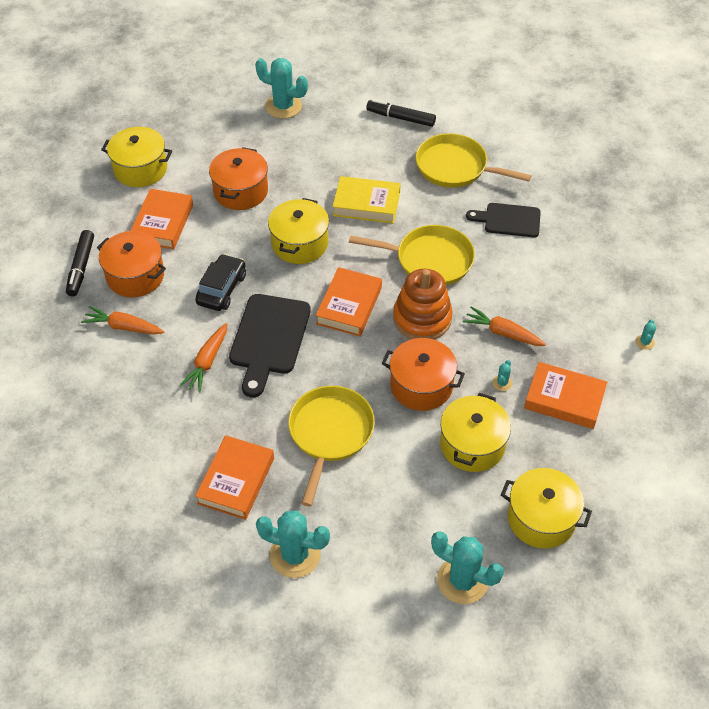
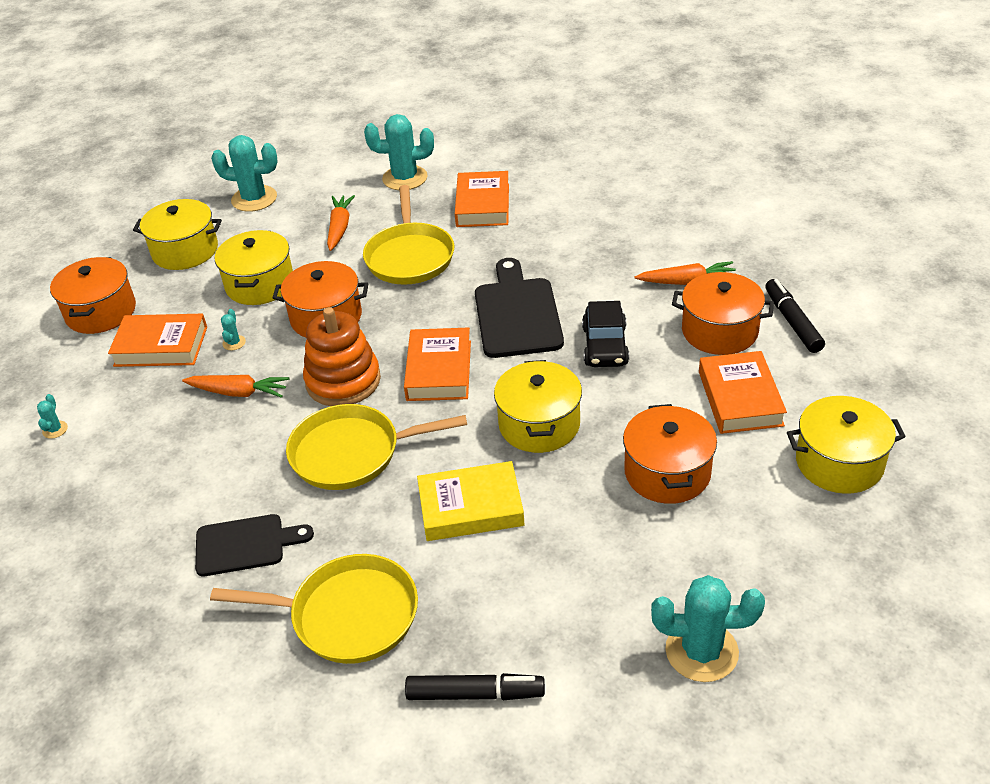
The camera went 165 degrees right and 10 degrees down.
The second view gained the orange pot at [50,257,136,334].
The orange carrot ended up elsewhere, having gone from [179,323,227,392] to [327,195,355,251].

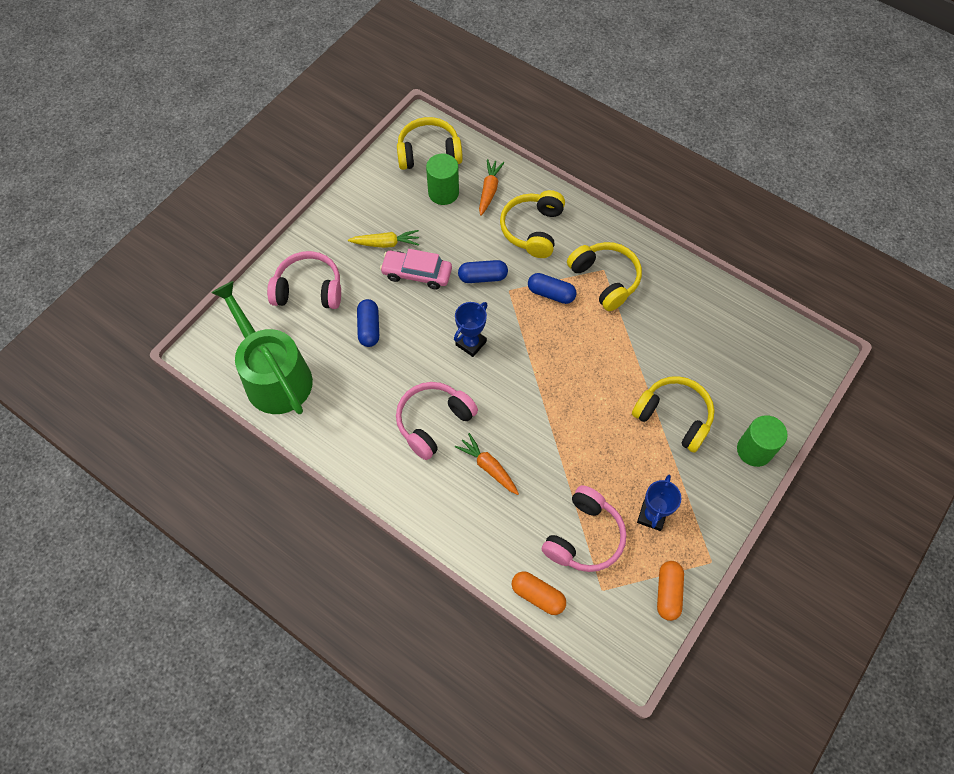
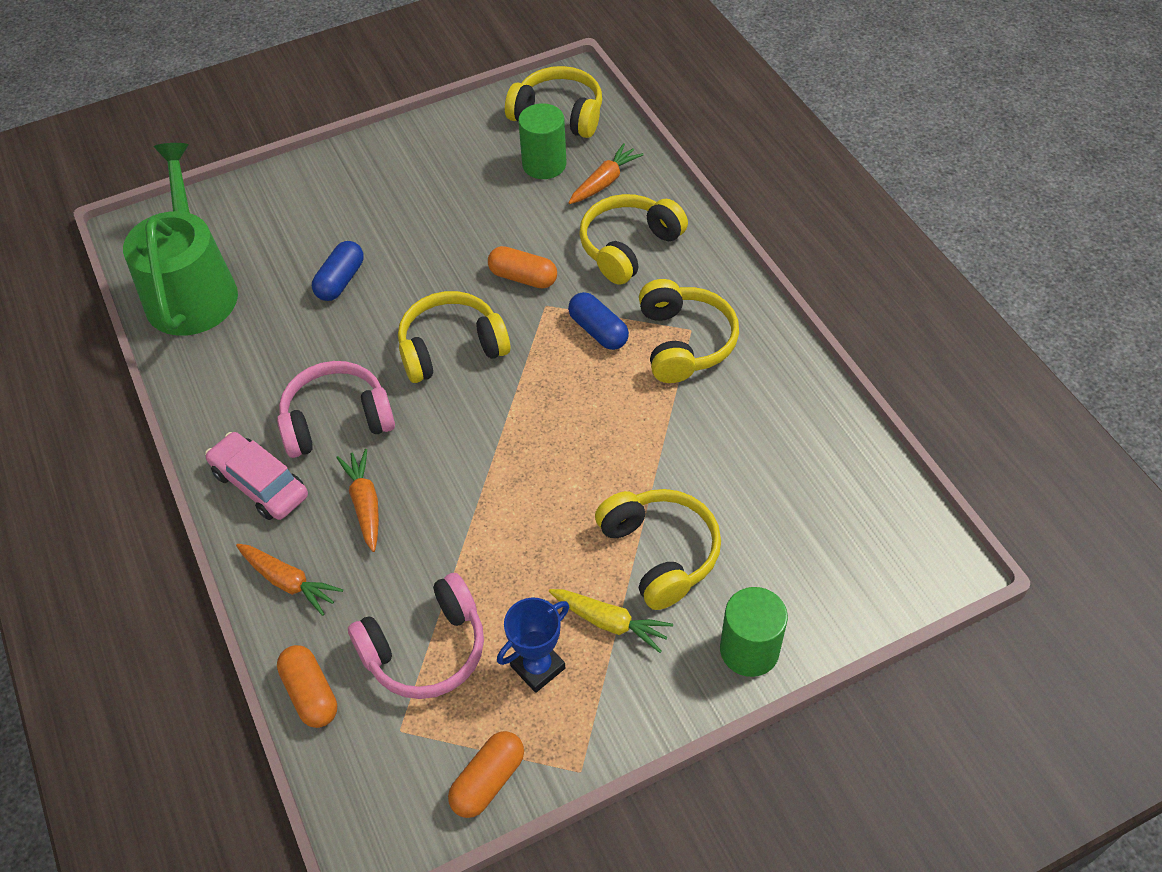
The camera went 30 degrees right and 10 degrees down.
The second view lost the pink headphones at [267,251,341,309].
The second view gained the orange carrot at [236,544,343,616].
The yellow carrot ended up elsewhere, having gone from [348,230,419,248] to [549,589,673,653].
The pink car ended up elsewhere, having gone from [380,249,452,289] to [205,432,308,520].
Where the blue trophy stood at [454,302,488,357], the yellow headphones came to stand at [398,291,510,383].
What was the blue capsule at [458,260,508,283] turned into the orange capsule at [488,246,557,288].

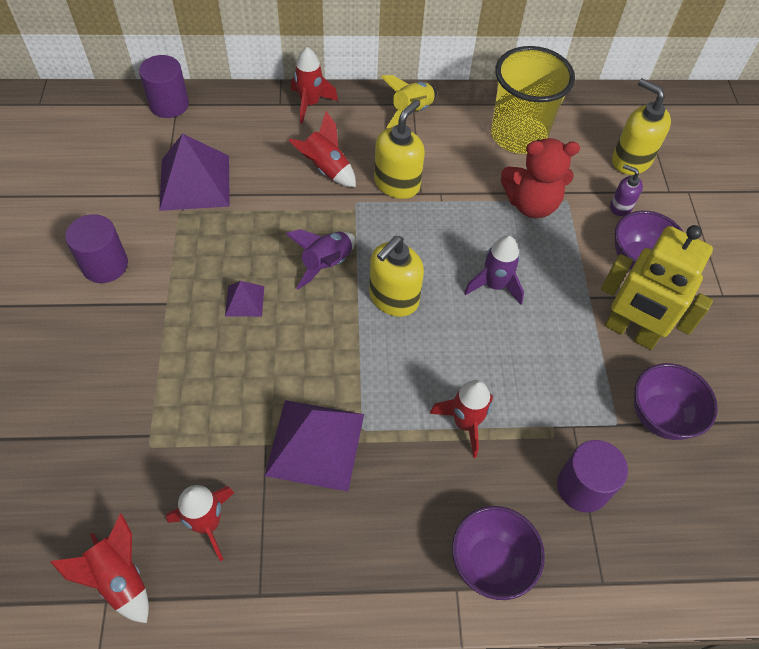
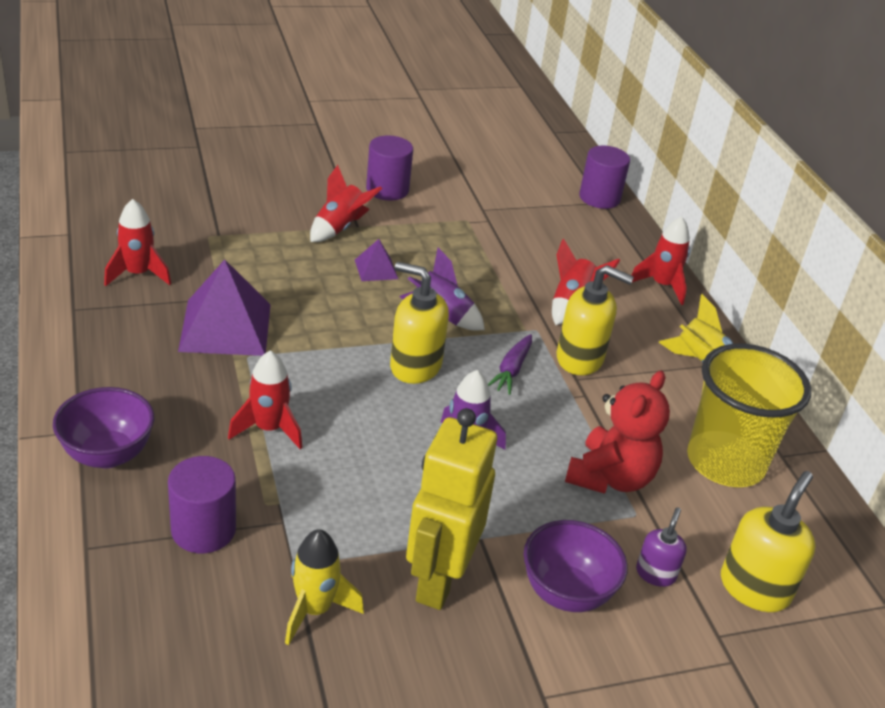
The camera went 75 degrees right and 20 degrees down.
The second view lost the purple pyramid at [159,133,230,211].
The second view gained the purple carrot at [488,334,532,395].
The red rocket ended up elsewhere, having gone from [50,513,149,623] to [310,165,382,242].
Where the purple bowl stood at [634,363,718,440], the yellow rocket came to stand at [285,529,364,645].
The red teddy bear at [501,138,580,218] ended up facing another way, 135 degrees counterclockwise from before.

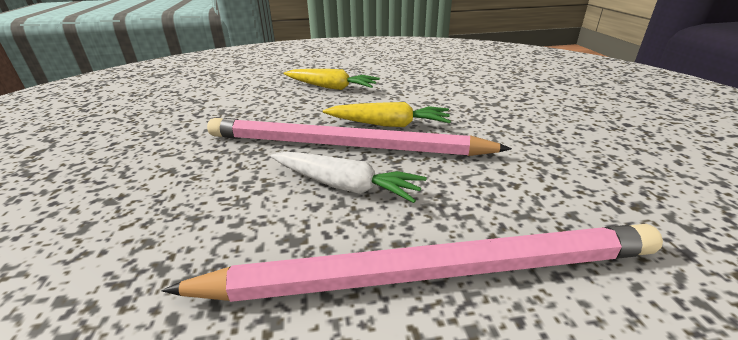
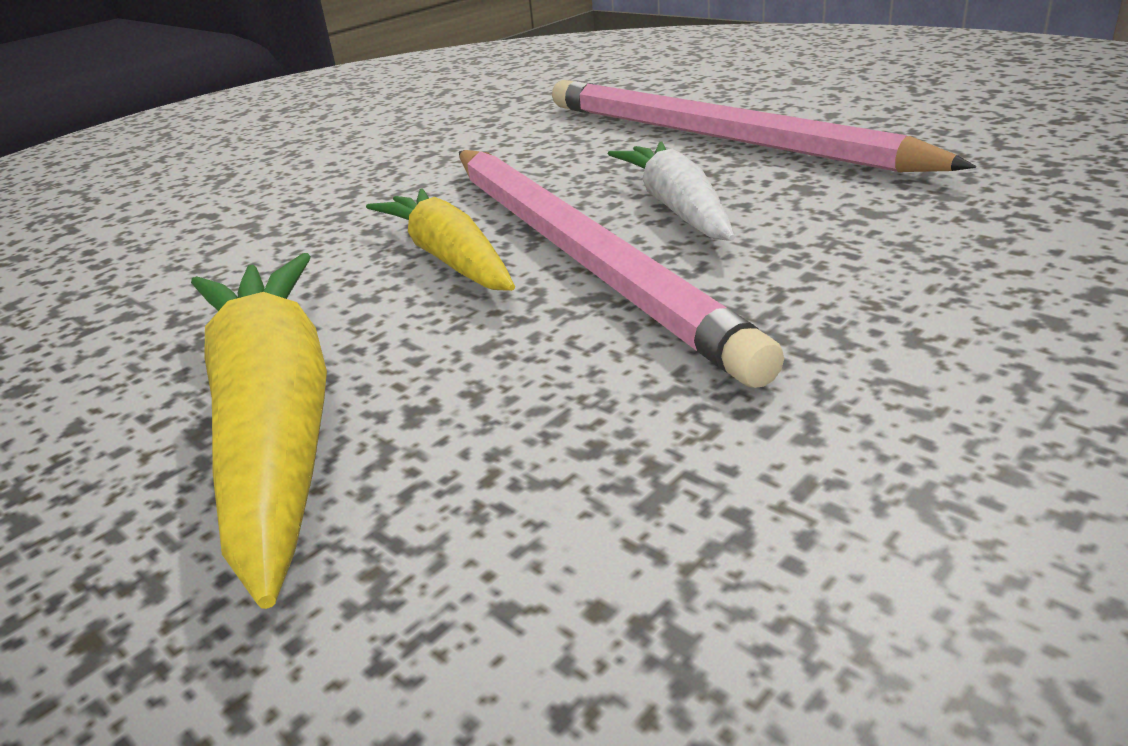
The camera went 125 degrees left and 0 degrees up.
The size of the yellow carrot at [283,69,380,90] changed by a factor of 1.55.

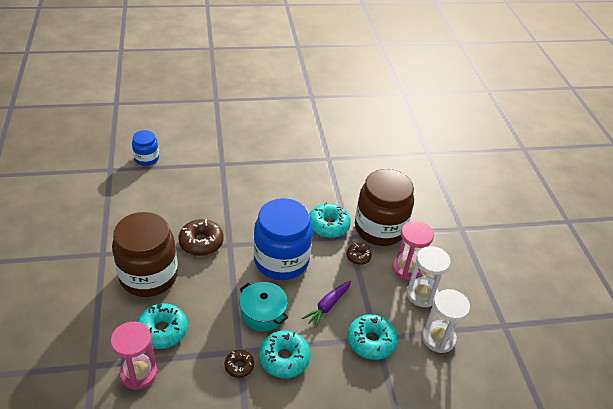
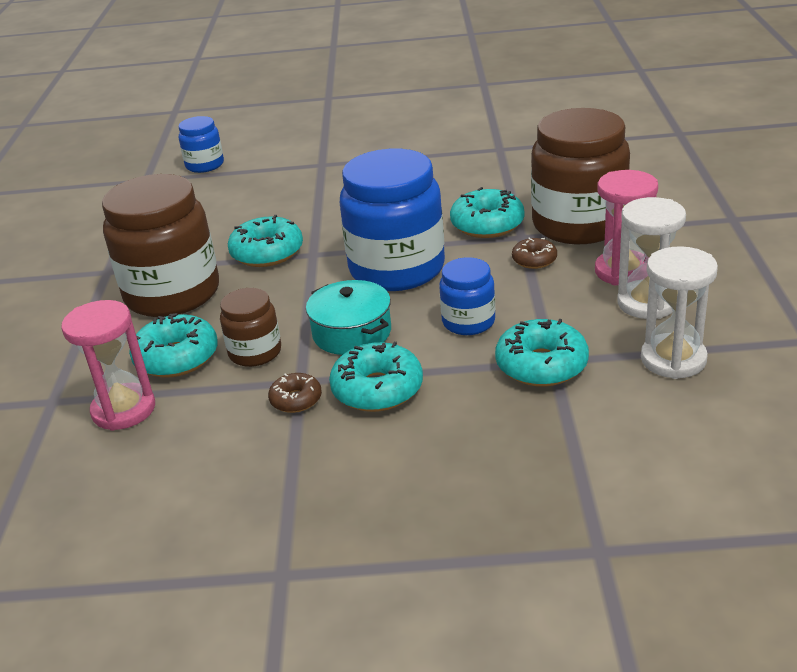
The camera went 15 degrees right and 10 degrees down.
The second view gained the brown jar at [220,288,281,367].
Where the purple carrot stood at [302,280,351,328], the blue jar came to stand at [439,257,495,335].
What was the brown donut at [178,219,223,256] turned into the turquoise donut at [228,215,303,267].

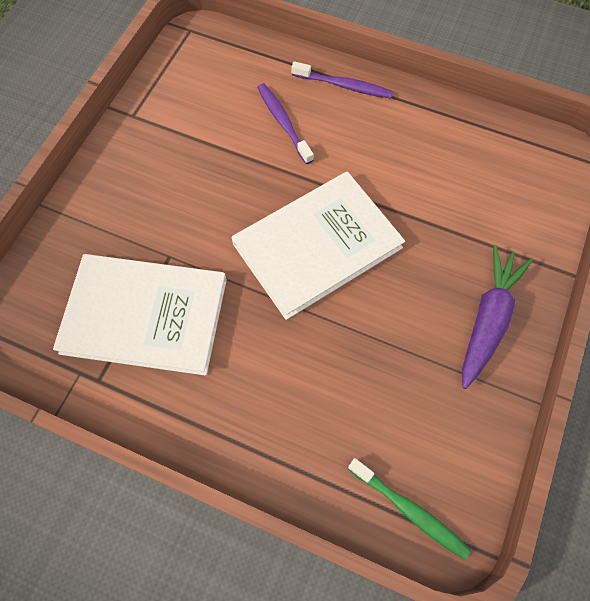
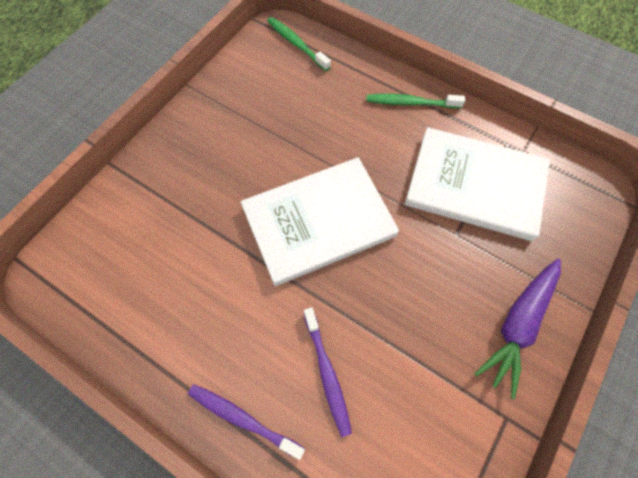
The camera went 170 degrees left and 0 degrees up.
The second view gained the green toothbrush at [366,94,465,109].
The purple carrot ended up elsewhere, having gone from [462,245,533,389] to [474,259,561,399].

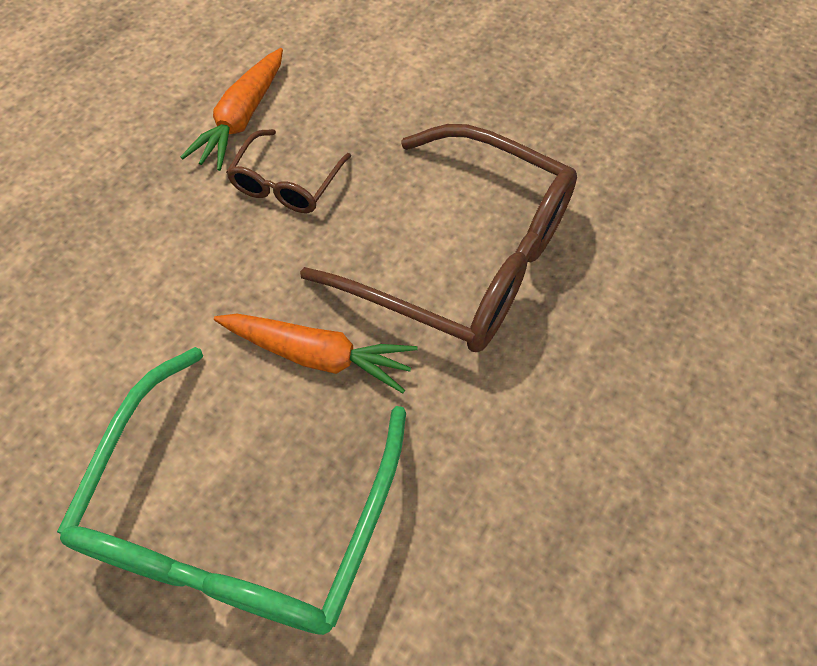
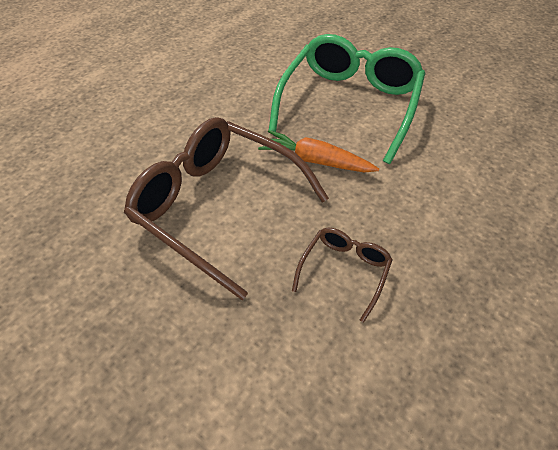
The camera went 175 degrees left and 10 degrees down.
The second view lost the orange carrot at [181,48,283,171].

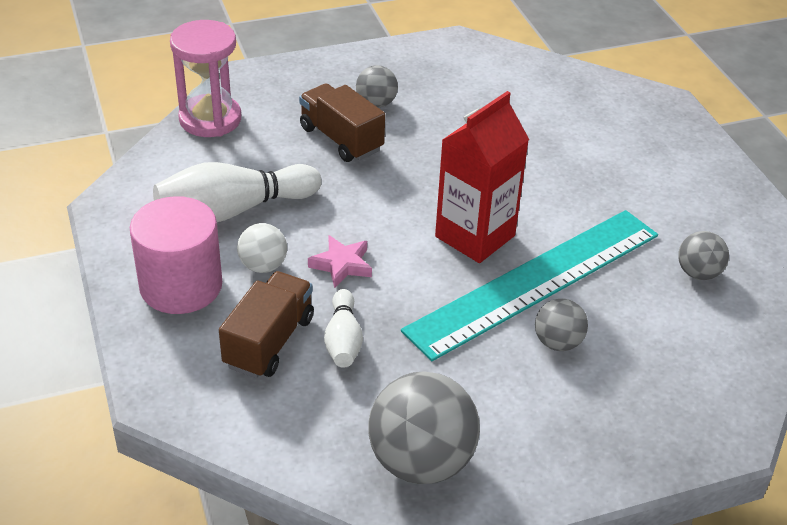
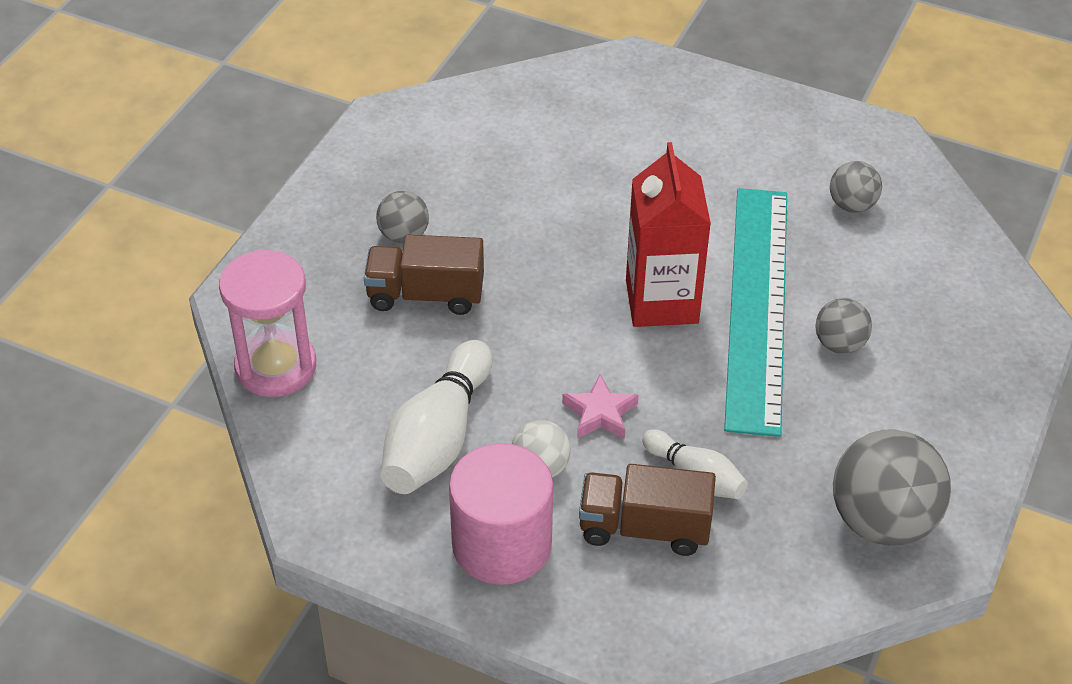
The camera went 45 degrees left and 5 degrees up.
The brown truck at [219,271,314,378] ended up facing another way, 60 degrees counterclockwise from before.

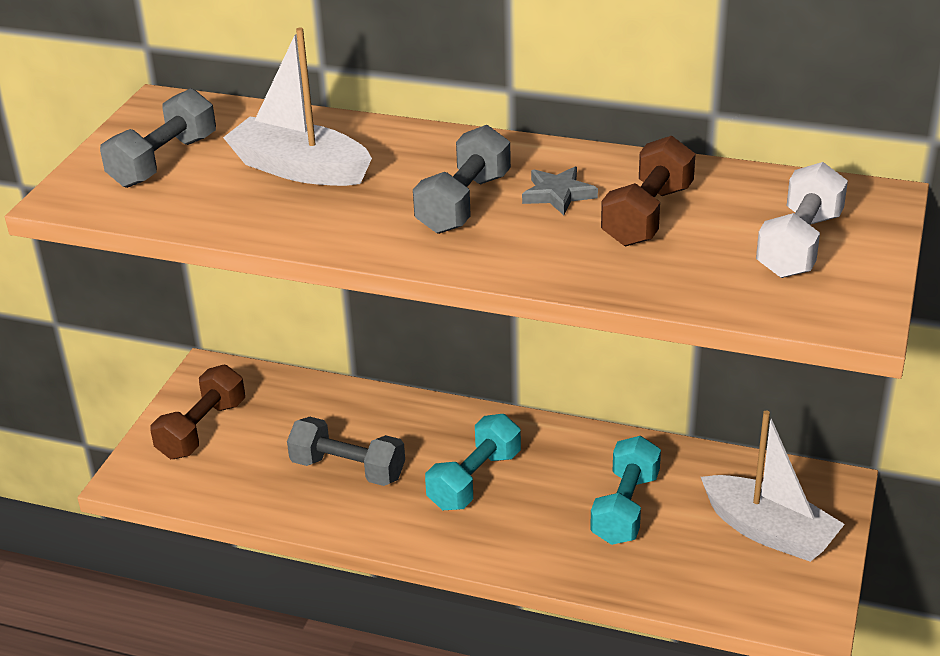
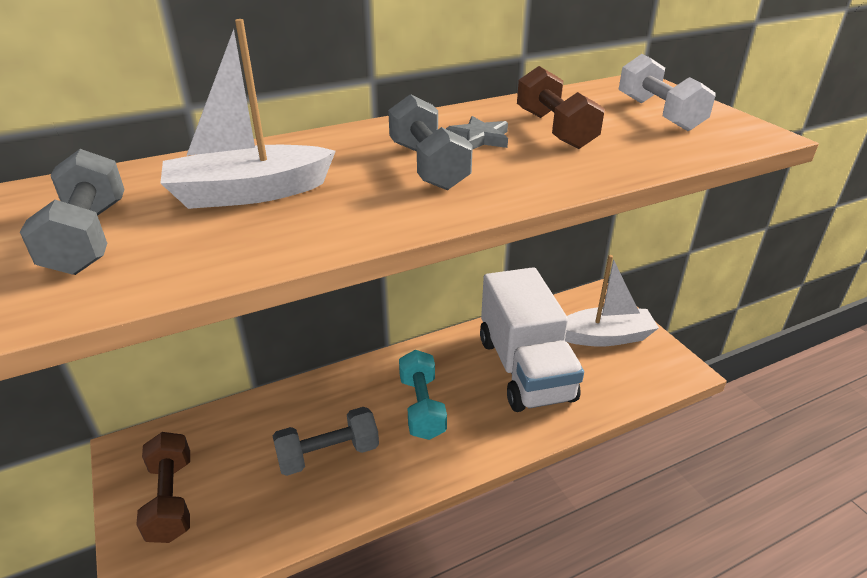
The camera went 45 degrees left and 0 degrees up.
Where the turquoise dumbbell stood at [590,436,661,545], the white truck came to stand at [480,267,584,412].

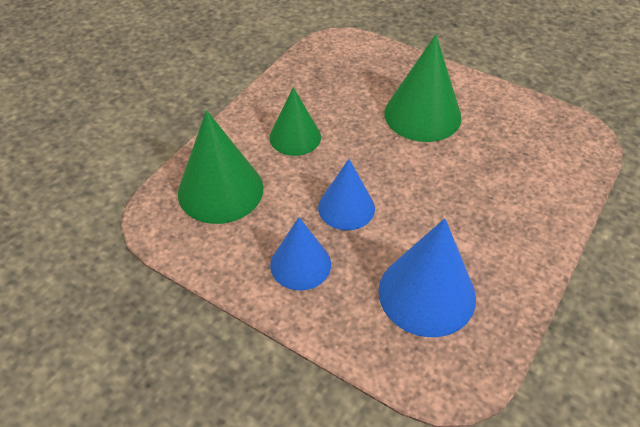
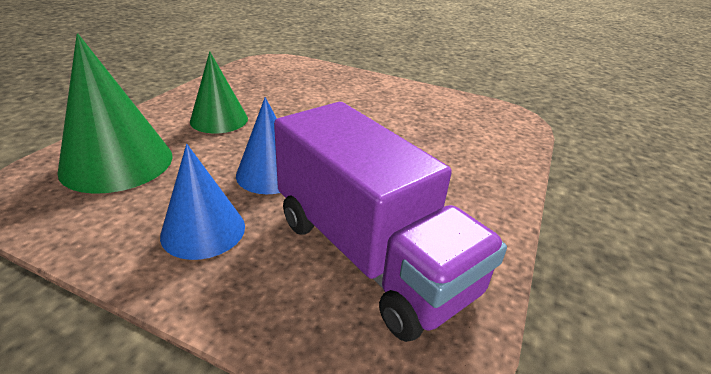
The camera went 10 degrees left and 15 degrees down.
The second view lost the green cone at [384,34,462,142].
Where the blue cone stood at [378,218,476,337], the purple truck came to stand at [274,102,507,342].

